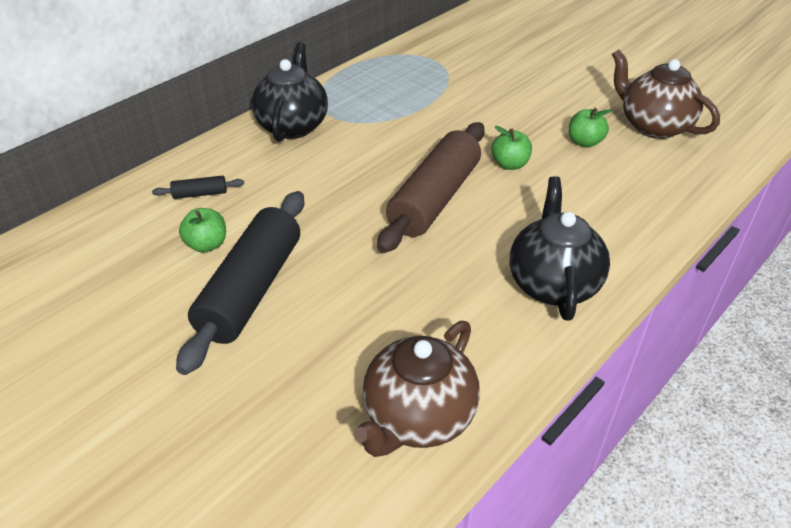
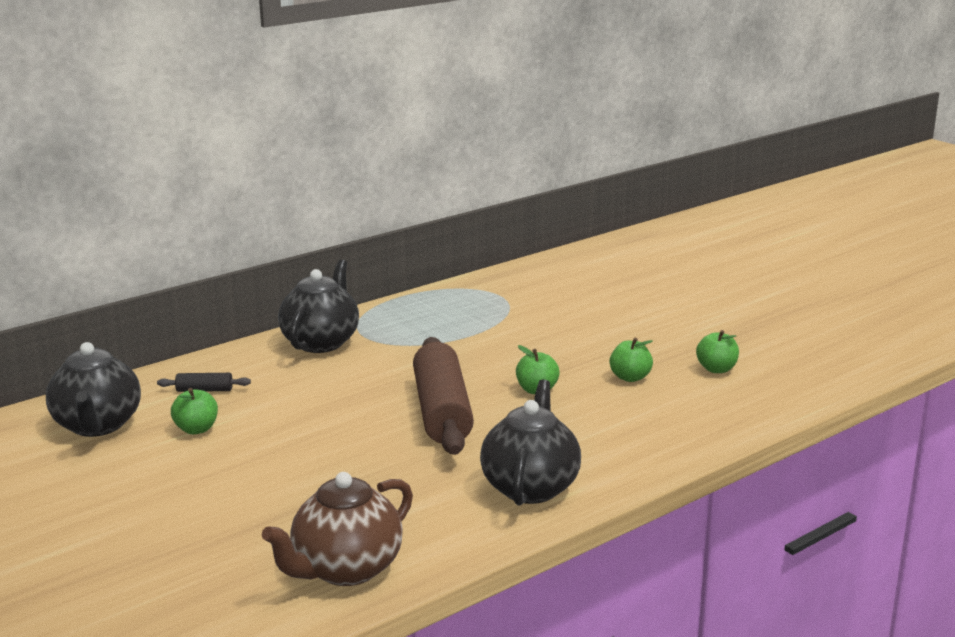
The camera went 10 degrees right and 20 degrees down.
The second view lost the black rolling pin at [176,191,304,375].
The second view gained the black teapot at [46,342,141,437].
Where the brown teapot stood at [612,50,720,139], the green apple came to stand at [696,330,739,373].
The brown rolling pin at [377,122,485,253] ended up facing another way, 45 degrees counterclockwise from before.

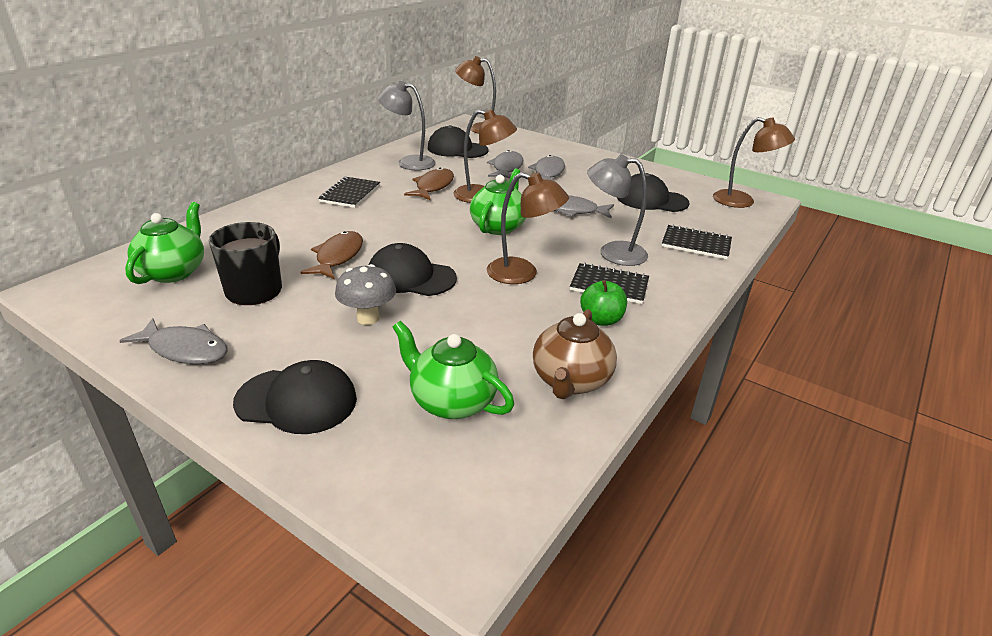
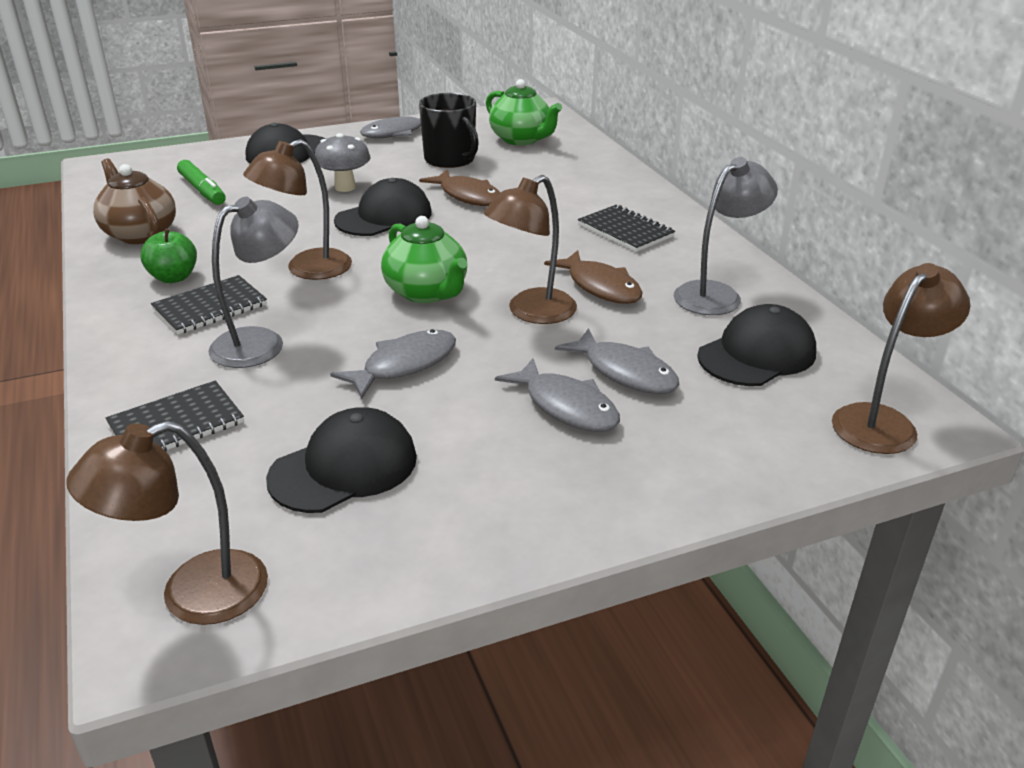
The camera went 125 degrees right and 0 degrees up.
Where the green teapot stood at [393,321,514,419], the green marker came to stand at [177,160,225,205].

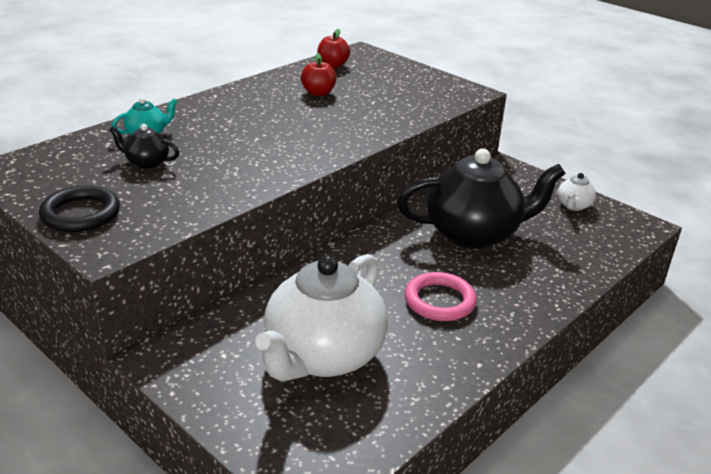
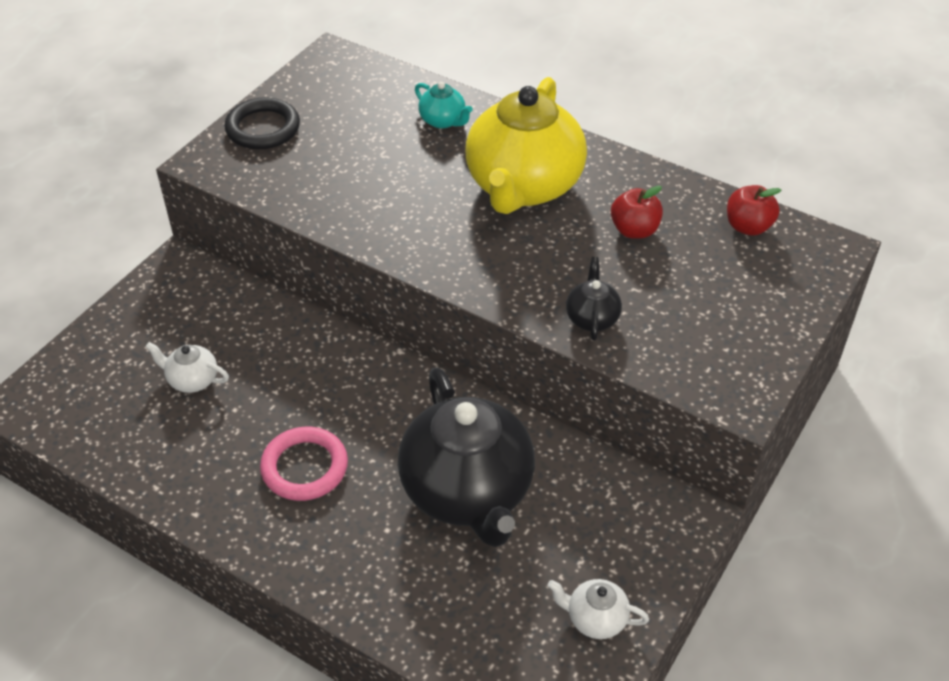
The camera went 80 degrees right and 15 degrees up.
The second view gained the yellow teapot at [465,77,587,214].
The black teapot ended up elsewhere, having gone from [109,124,179,169] to [566,257,622,341].
The size of the white teapot at [255,254,388,381] changed by a factor of 0.42.

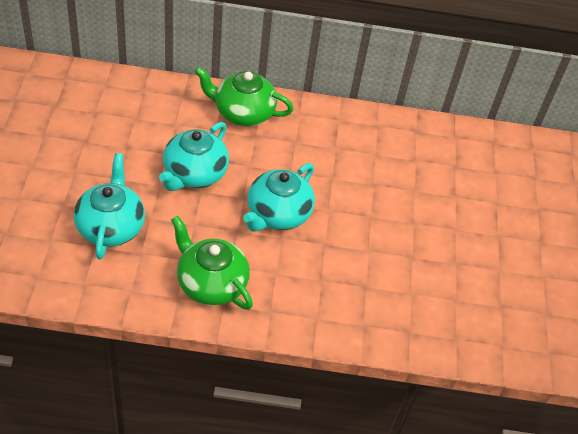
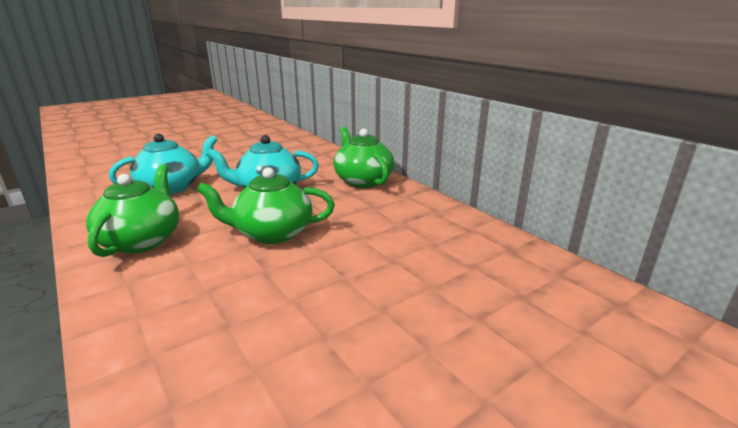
The camera went 55 degrees right and 25 degrees down.
What was the turquoise teapot at [243,163,315,232] turned into the green teapot at [197,167,335,244].

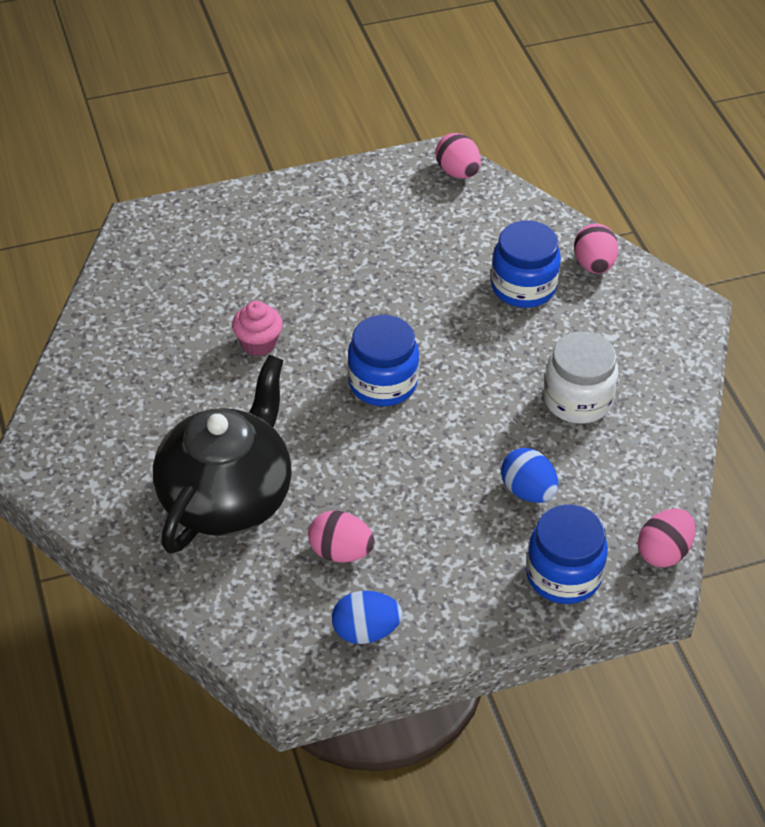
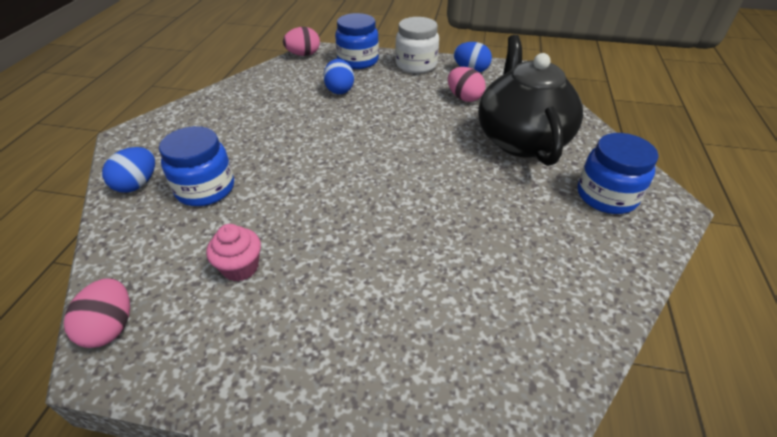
The camera went 150 degrees left and 5 degrees down.
The pink cupcake ended up elsewhere, having gone from [232,301,282,356] to [206,224,261,281].
The blue jar ended up elsewhere, having gone from [347,315,419,406] to [578,133,659,214].
The white jar ended up elsewhere, having gone from [543,331,618,424] to [395,17,439,73].
What was the pink egg at [574,223,618,274] turned into the blue egg at [102,147,155,193].
The black teapot at [153,355,292,554] ended up facing another way, 120 degrees clockwise from before.

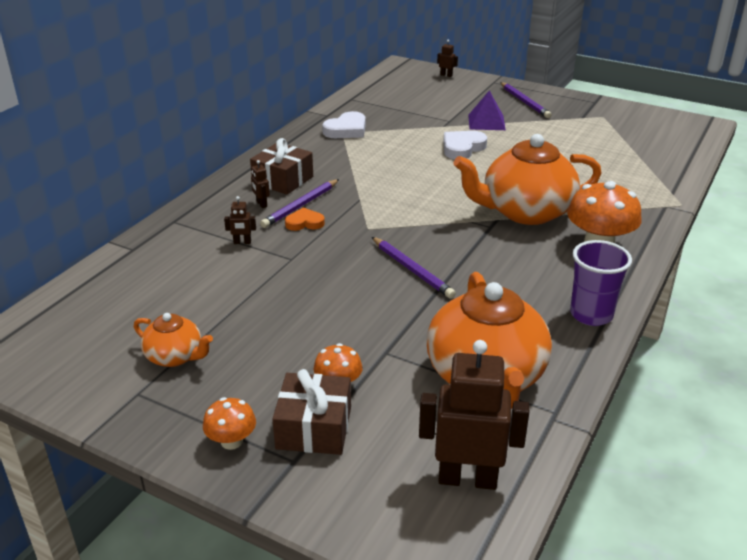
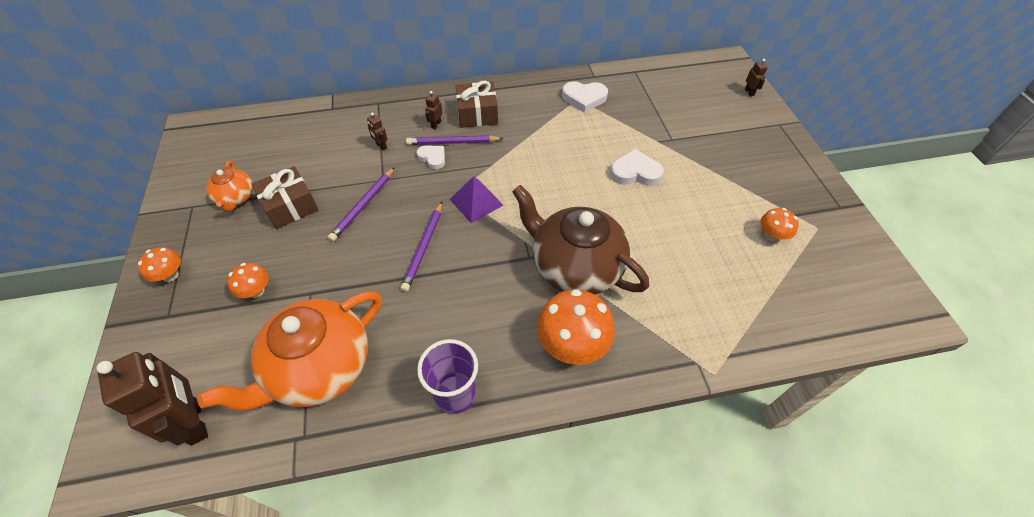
The camera went 50 degrees right and 20 degrees up.
The second view gained the orange mushroom at [760,208,799,242].
The brown gift ended up elsewhere, having gone from [272,369,351,455] to [252,166,318,229].
The purple pyramid ended up elsewhere, having gone from [468,90,506,130] to [450,176,503,223].
The purple pencil ended up elsewhere, having gone from [500,82,552,118] to [328,167,395,242].
What was the orange heart at [285,207,325,231] turned into the white heart at [416,145,445,170].
What was the orange teapot at [453,134,602,225] turned into the brown teapot at [512,185,649,294].

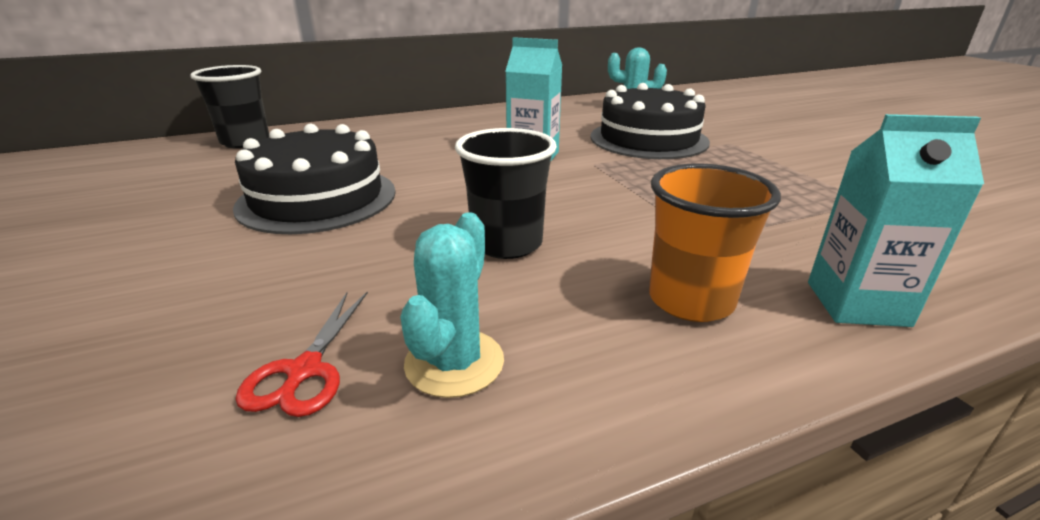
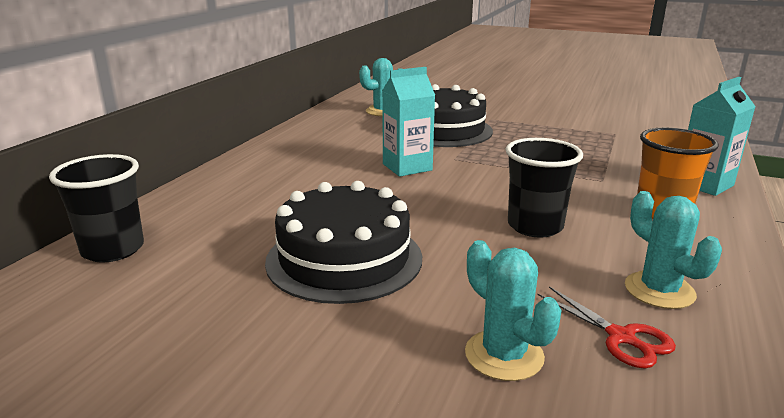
The camera went 45 degrees left and 5 degrees down.
The second view gained the turquoise cactus at [465,240,562,381].

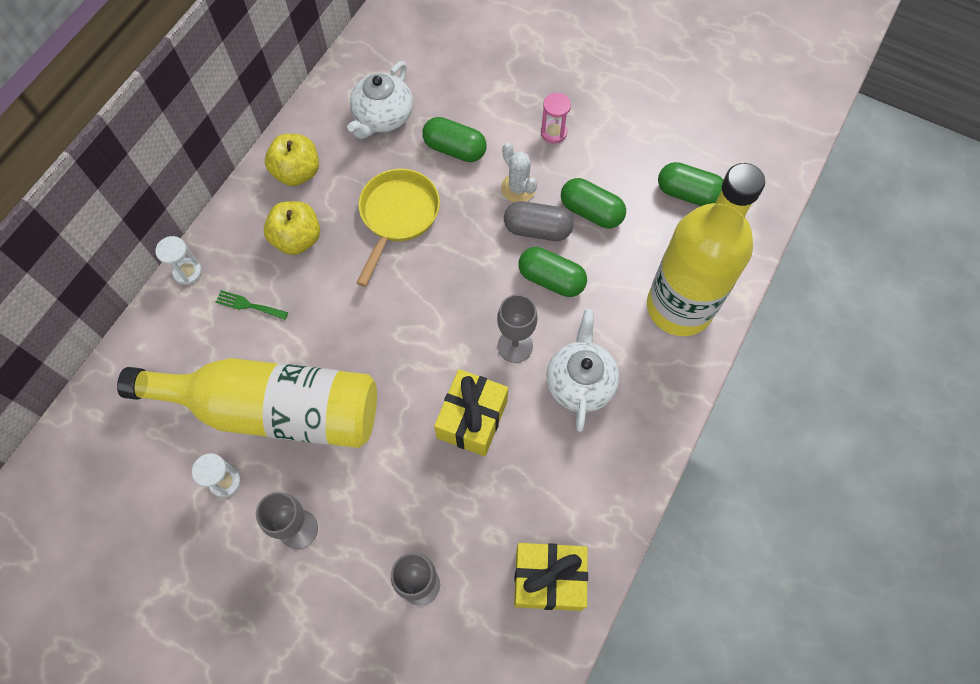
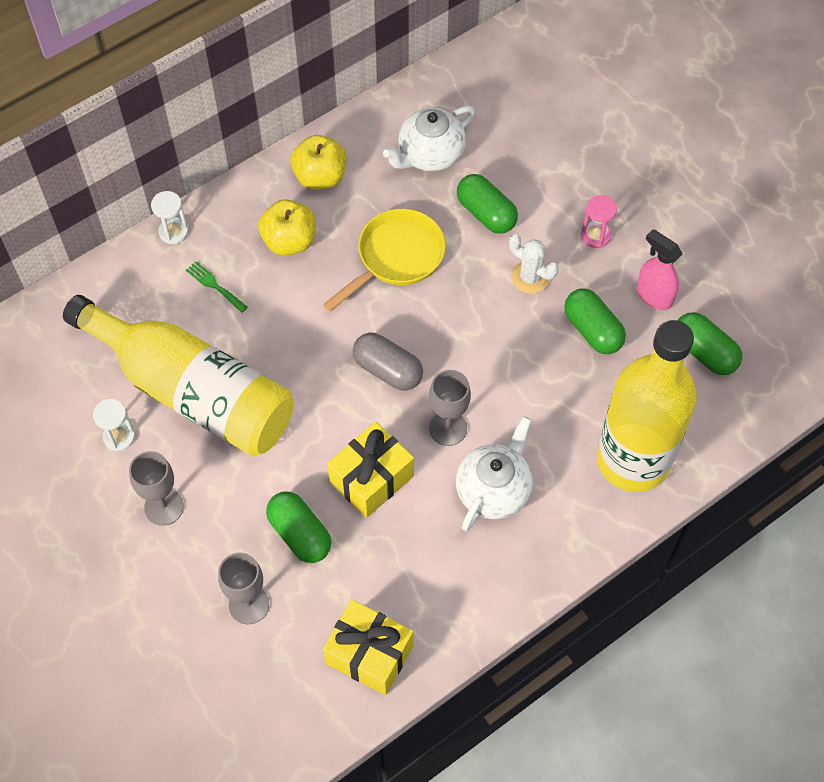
The camera went 25 degrees right and 5 degrees down.
The second view gained the pink spray bottle at [637,229,683,310].
The grey capsule ended up elsewhere, having gone from [504,201,574,241] to [353,333,423,391].
The green capsule ended up elsewhere, having gone from [518,247,587,297] to [266,492,331,563].
The white cactus at [501,143,537,202] ended up facing another way, 45 degrees counterclockwise from before.

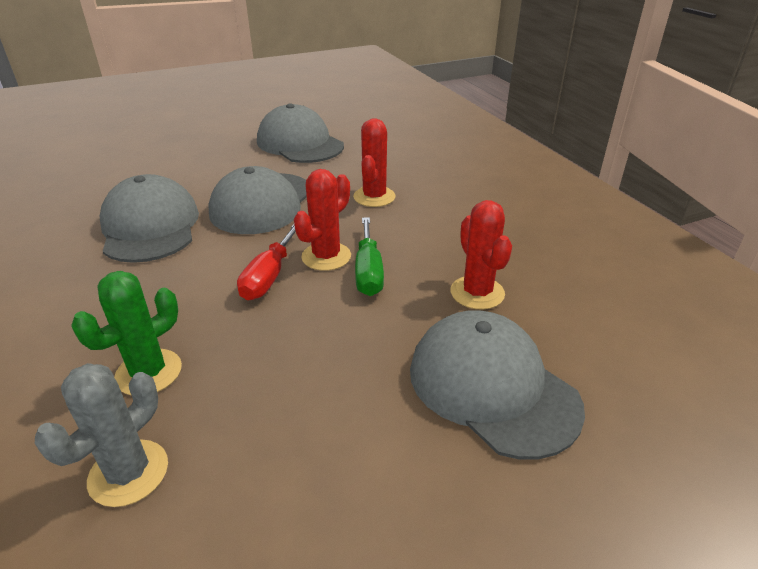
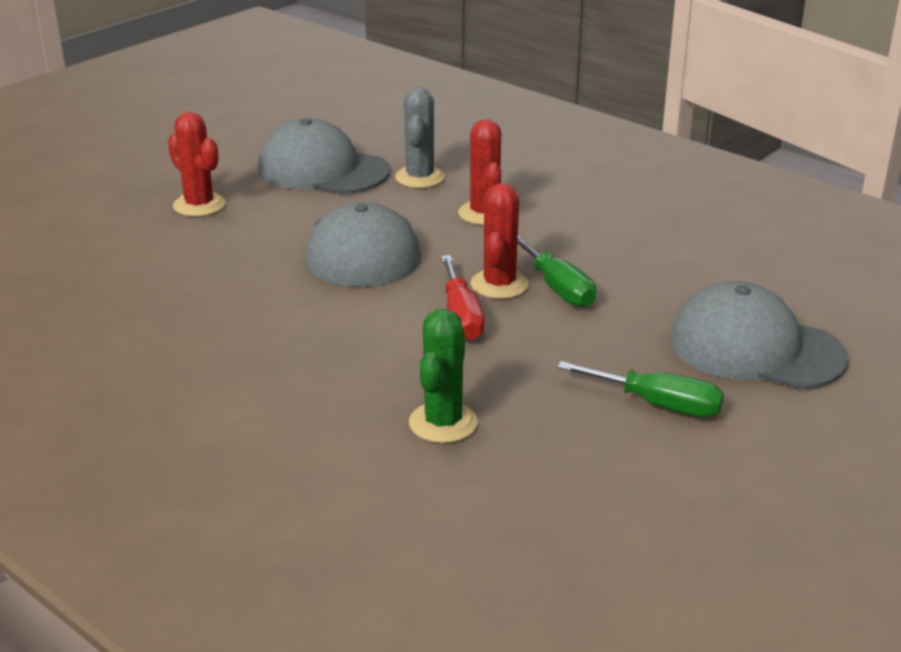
The camera went 25 degrees left and 5 degrees down.
The second view lost the grey cap at [100,174,199,263].
The second view gained the green screwdriver at [557,361,724,417].
The grey cactus ended up elsewhere, having gone from [35,363,168,507] to [395,87,445,188].
The red cactus ended up elsewhere, having gone from [450,200,512,310] to [168,112,226,217].

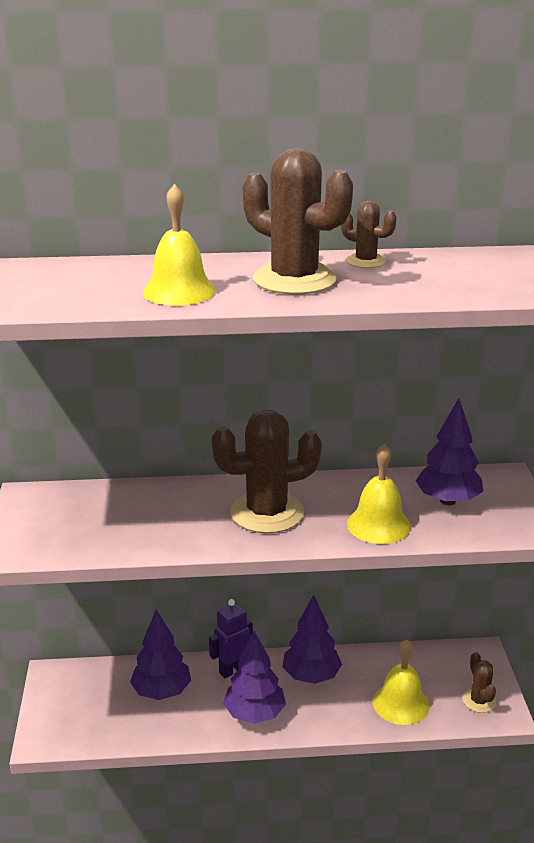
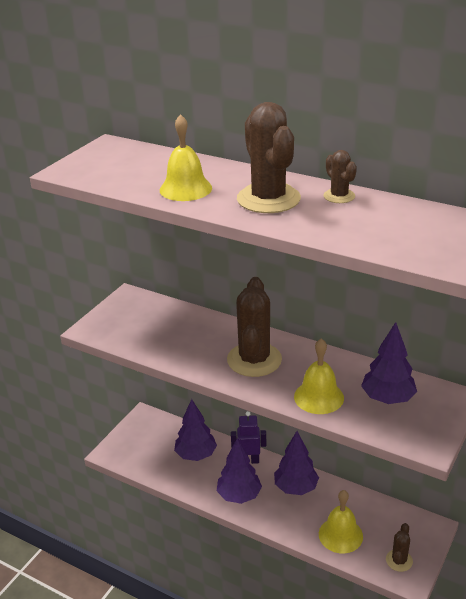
The camera went 35 degrees right and 5 degrees up.
The brown cactus at [211,410,322,533] ended up facing another way, 75 degrees clockwise from before.

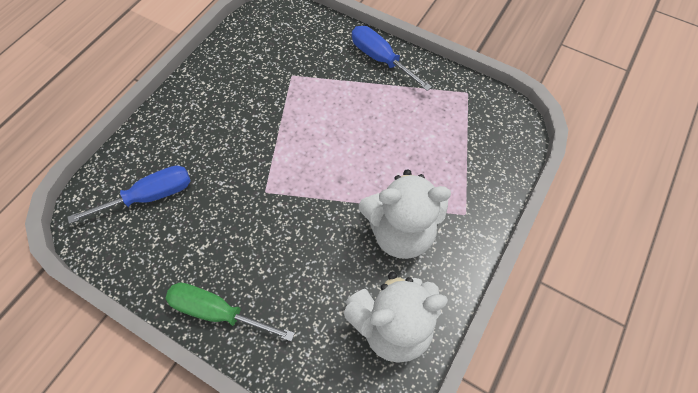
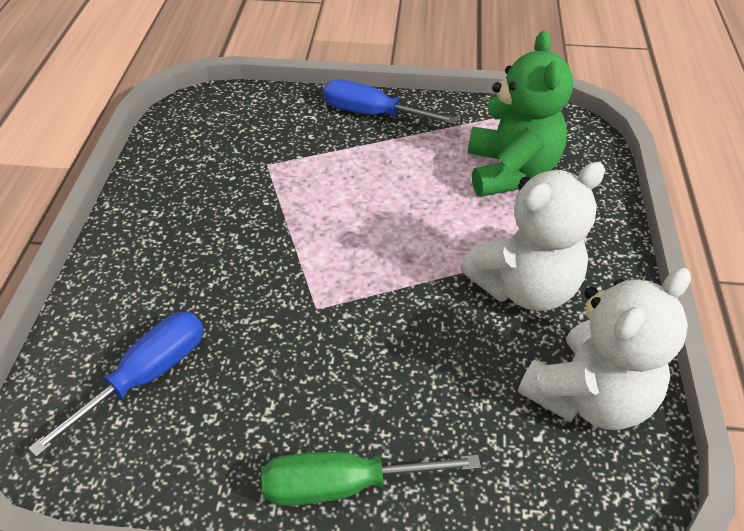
The camera went 25 degrees left and 15 degrees down.
The second view gained the green teddy bear at [468,31,573,197].

